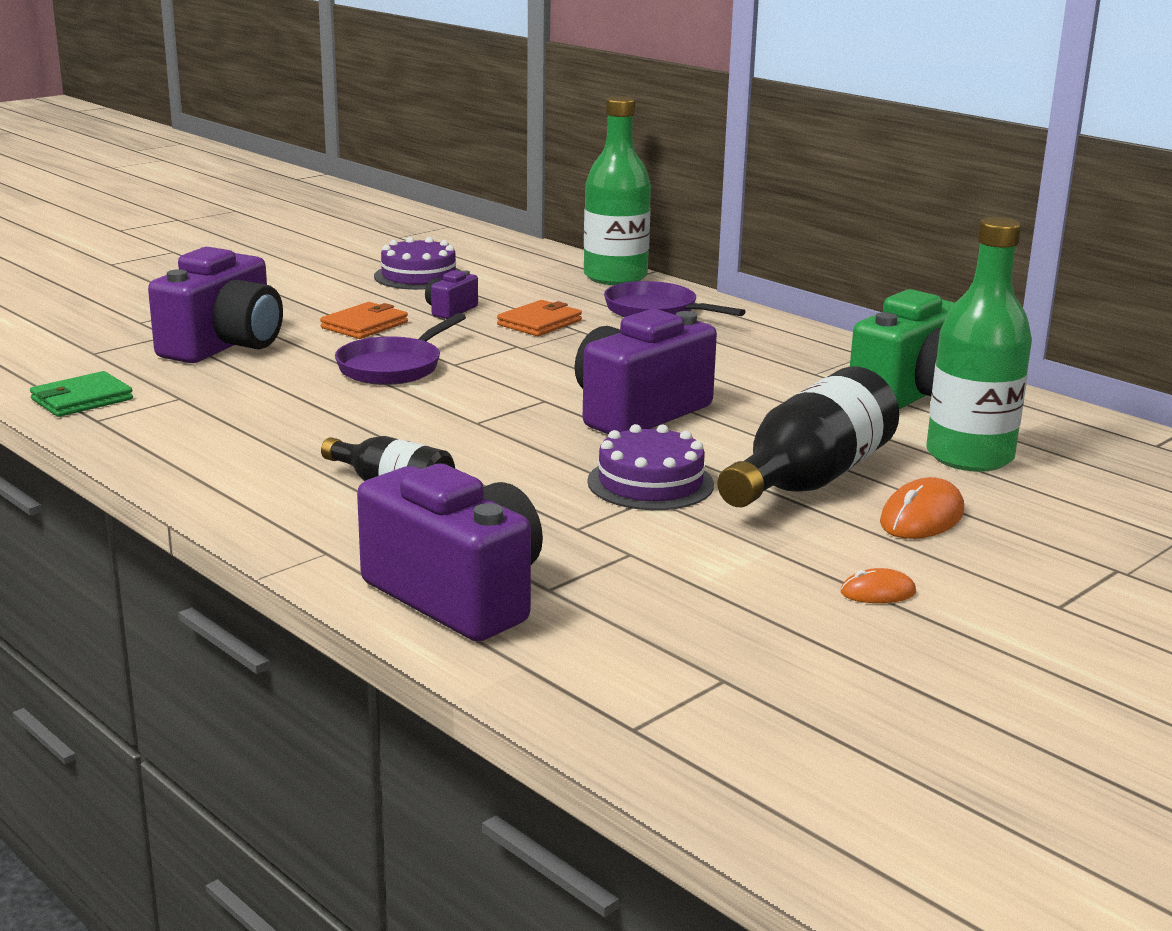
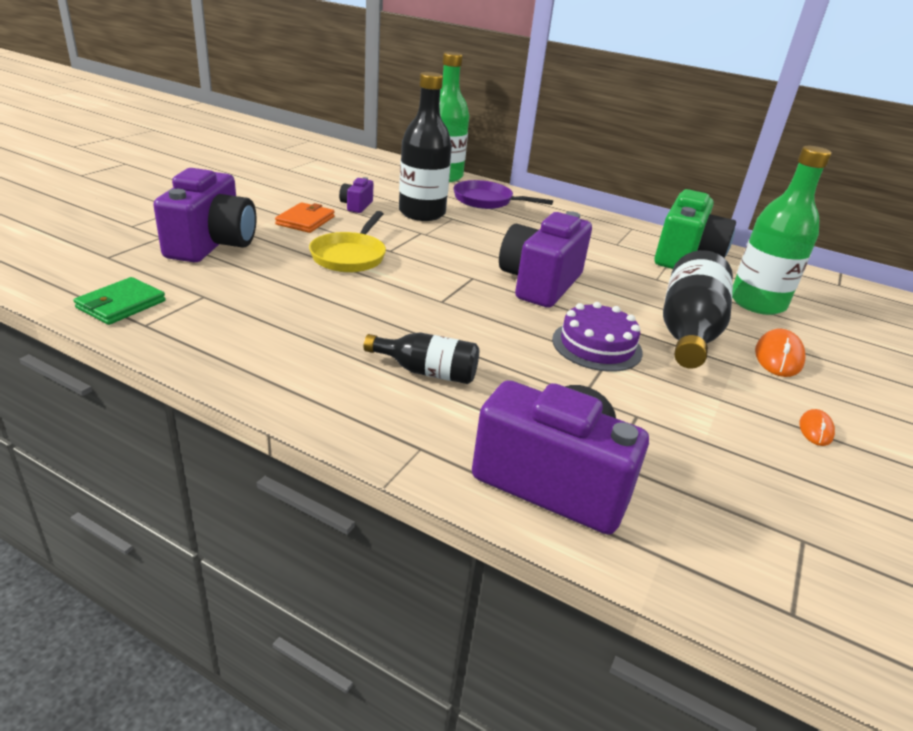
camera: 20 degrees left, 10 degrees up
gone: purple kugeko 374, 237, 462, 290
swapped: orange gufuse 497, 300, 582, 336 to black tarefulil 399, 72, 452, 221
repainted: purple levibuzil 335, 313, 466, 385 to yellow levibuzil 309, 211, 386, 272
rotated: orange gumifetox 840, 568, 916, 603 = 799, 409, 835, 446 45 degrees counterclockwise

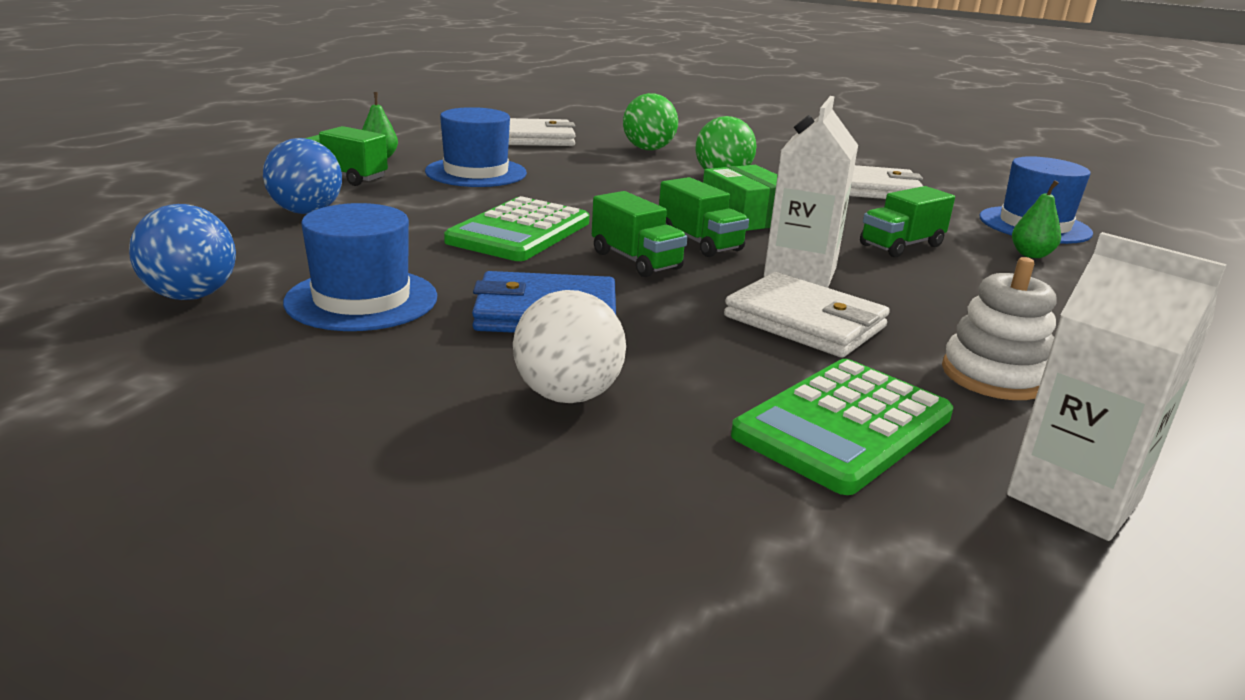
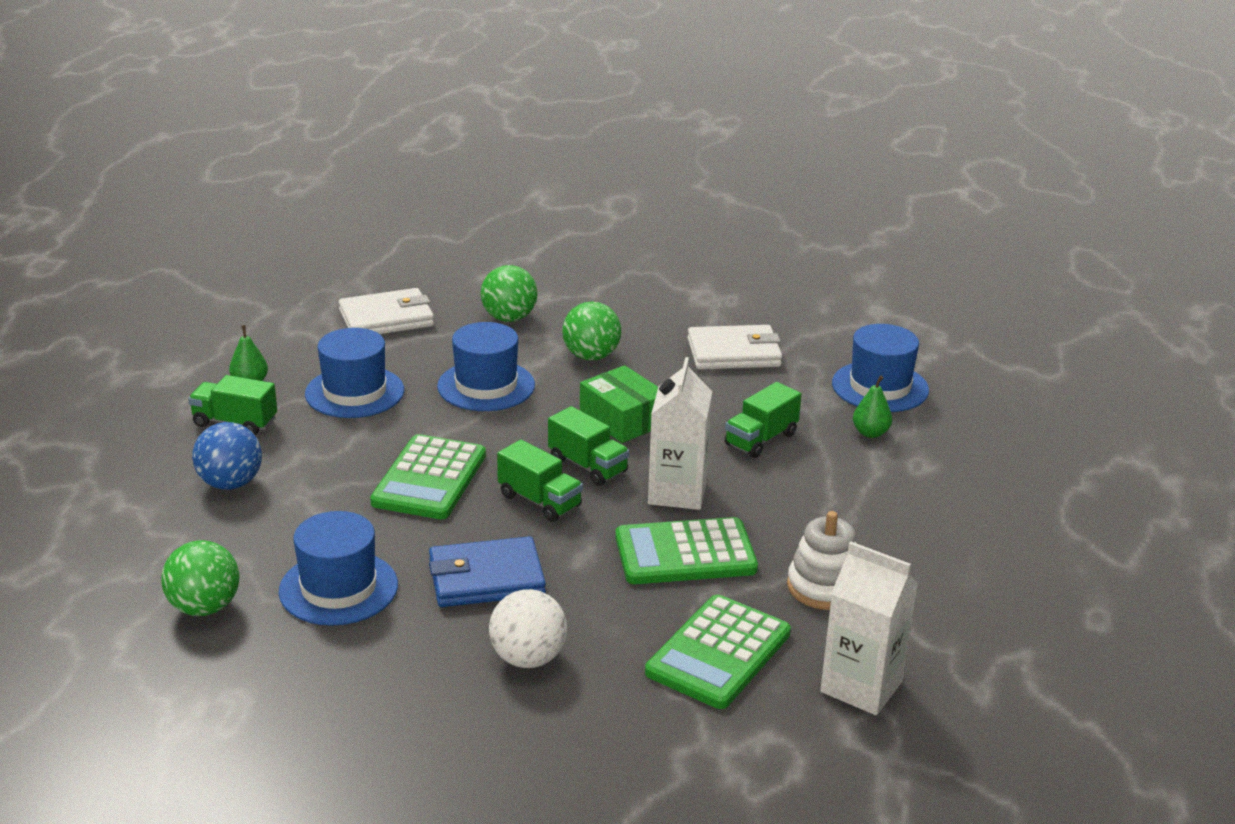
camera: 10 degrees left, 5 degrees up
new: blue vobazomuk 437, 322, 535, 411
swapped: white gufuse 724, 272, 890, 357 to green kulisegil 615, 517, 758, 584
repainted: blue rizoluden 129, 204, 236, 300 to green rizoluden 161, 540, 239, 616

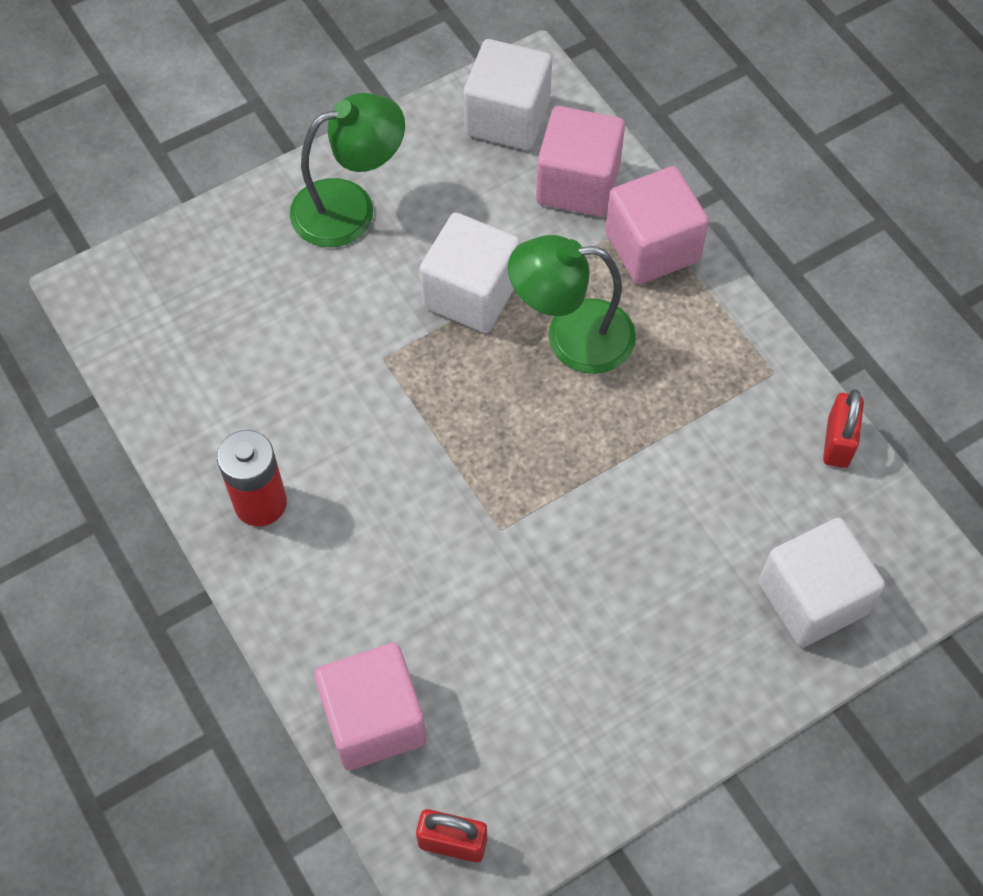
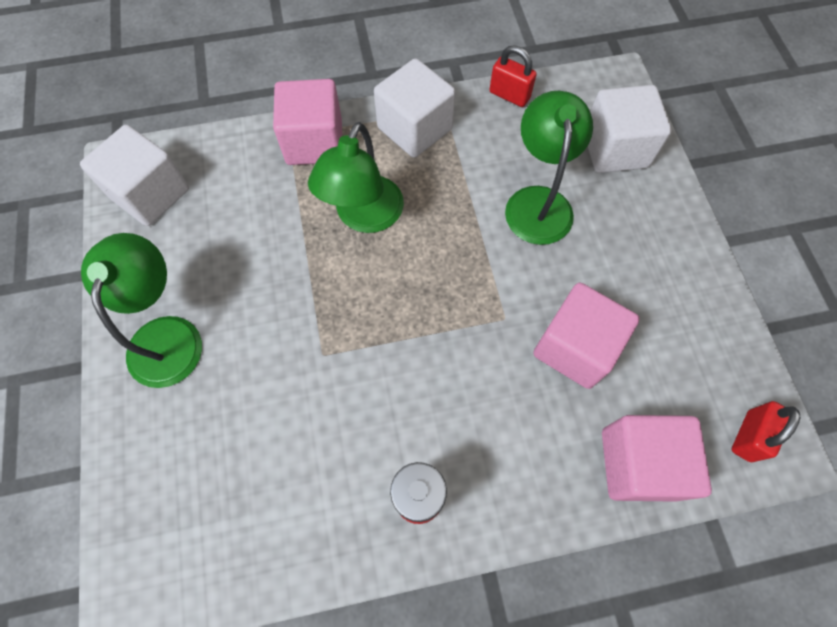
camera: 70 degrees left, 5 degrees up
new: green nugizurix 505, 91, 593, 245
shifted: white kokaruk 420, 213, 521, 333 to 374, 58, 455, 158; pink kokaruk 536, 106, 625, 217 to 533, 283, 640, 389

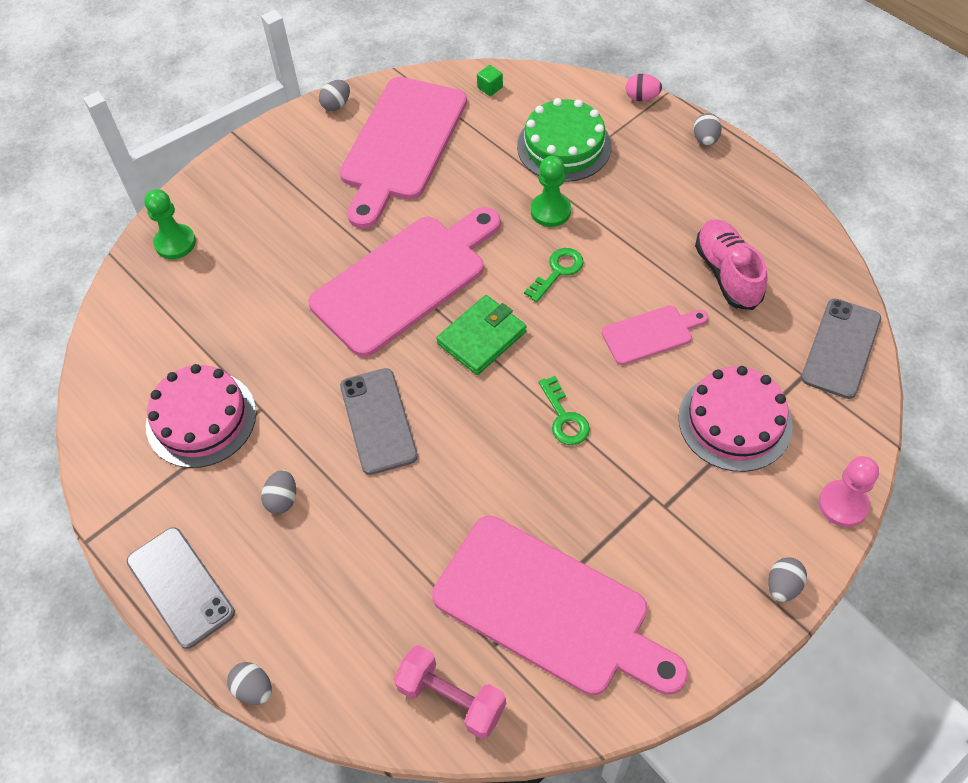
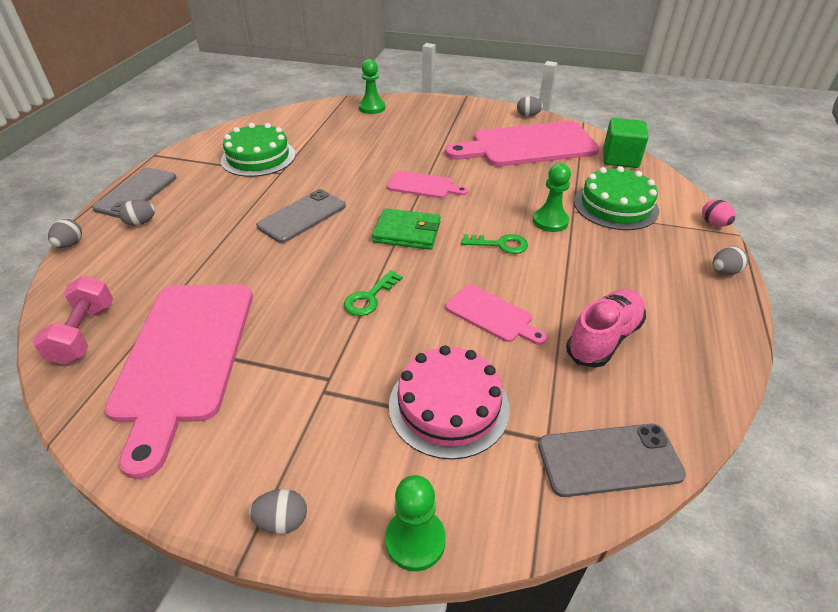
camera: 55 degrees right, 15 degrees down
shifted: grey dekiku 261, 470, 296, 514 to 119, 200, 155, 226
repainted: pink kugeko 146, 364, 256, 468 to green kugeko 221, 123, 296, 177; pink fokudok 819, 456, 879, 527 to green fokudok 385, 475, 446, 571
scaled: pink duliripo 308, 207, 501, 357 = 387, 171, 468, 199 x0.48; green kokaruk 477, 65, 503, 96 = 603, 118, 649, 168 x2.24

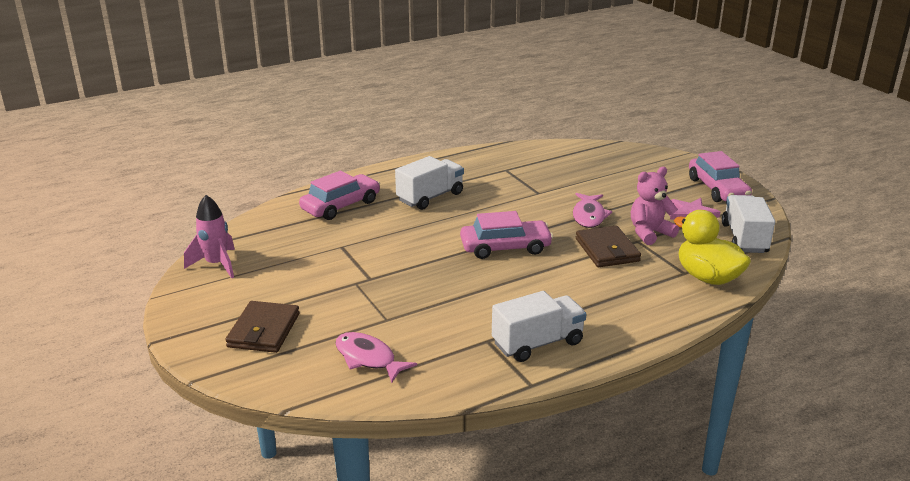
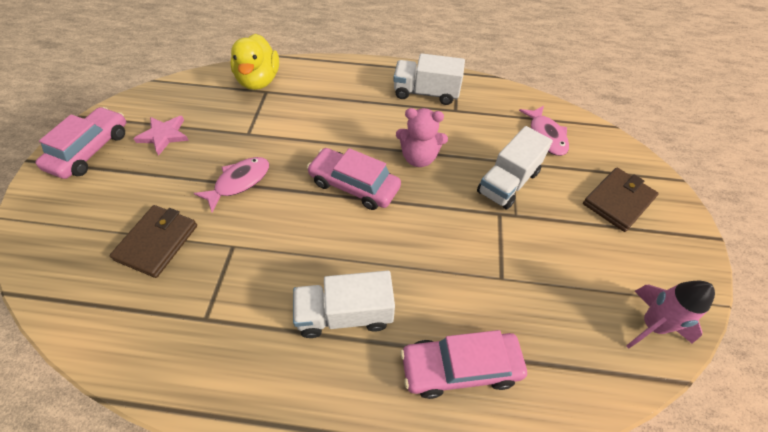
camera: 145 degrees left, 25 degrees up
shifted: brown gufuse 576, 226, 641, 267 to 109, 205, 197, 278; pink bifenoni 631, 167, 679, 245 to 396, 108, 448, 167; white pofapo 722, 195, 775, 253 to 477, 126, 553, 210

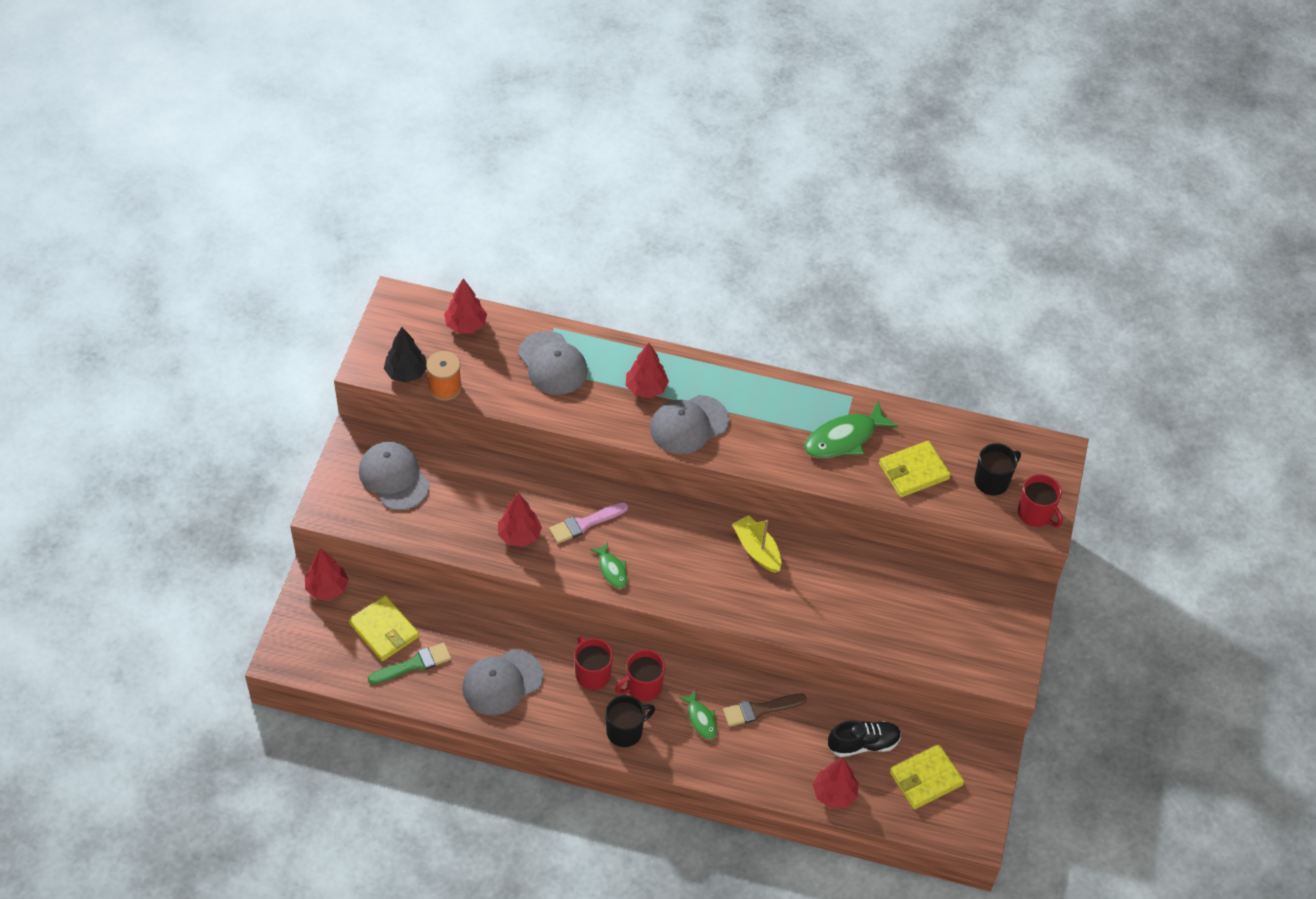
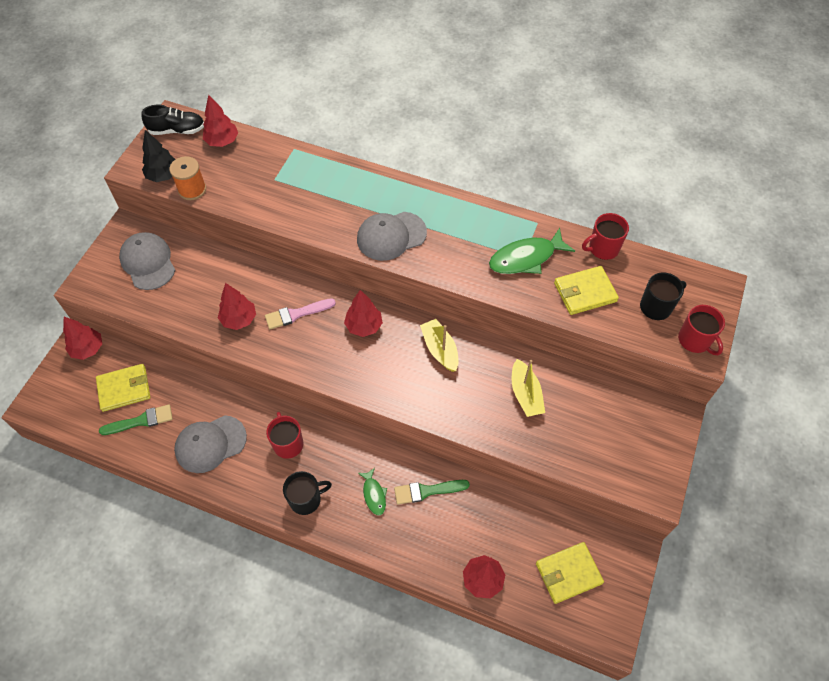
camera: 10 degrees right, 5 degrees up
gone: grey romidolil 518, 331, 587, 395; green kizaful 590, 542, 627, 589
new: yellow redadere 512, 359, 545, 417
shifted: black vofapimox 828, 720, 901, 757 to 141, 105, 204, 135; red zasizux 626, 343, 669, 398 to 344, 290, 383, 337; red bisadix 615, 650, 665, 701 to 582, 213, 629, 260
repainted: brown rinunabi 723, 694, 807, 727 to green rinunabi 394, 480, 470, 505
rotated: yellow gufuse 349, 595, 419, 661 = 96, 364, 150, 412 75 degrees counterclockwise

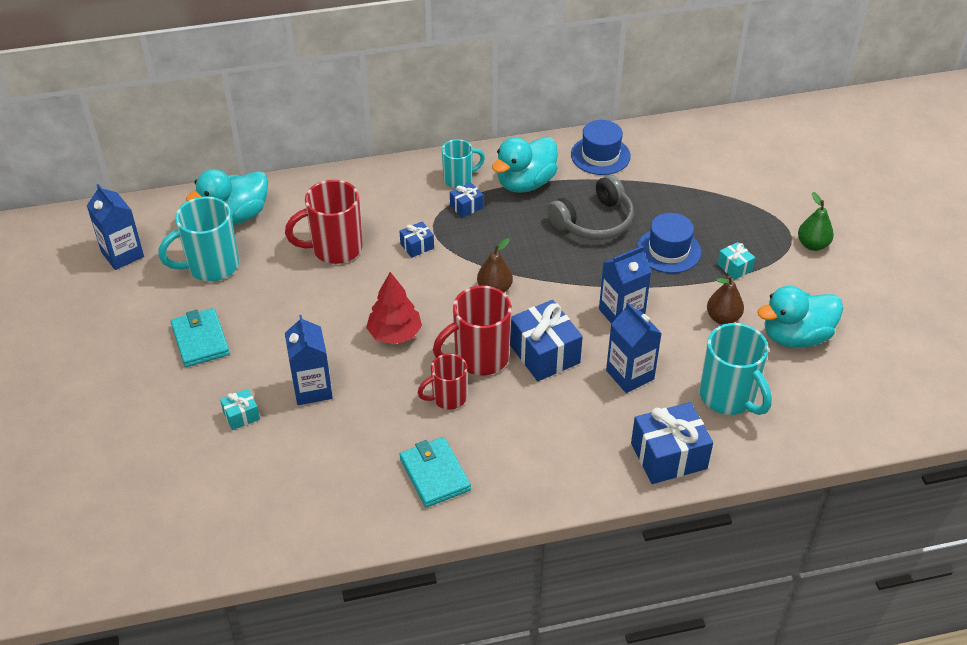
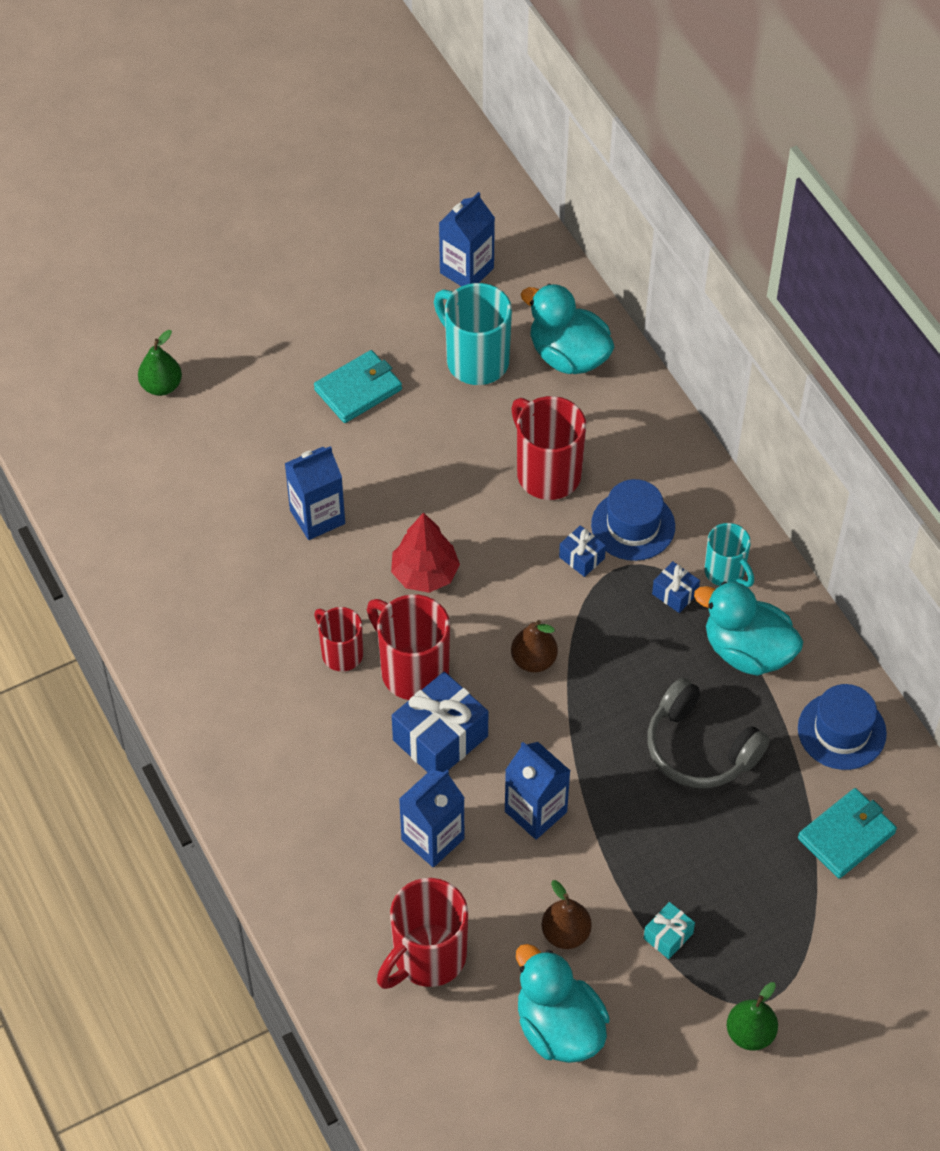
camera: 75 degrees right, 10 degrees up
gone: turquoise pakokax 220, 389, 260, 430; blue pakokax 631, 402, 713, 484
new: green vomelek 138, 330, 182, 396
shifted: blue vobazomuk 637, 213, 701, 273 to 591, 479, 675, 561; turquoise gufuse 399, 437, 471, 507 to 798, 788, 897, 879
repainted: turquoise bisadix 699, 323, 772, 415 to red bisadix 377, 878, 468, 989

